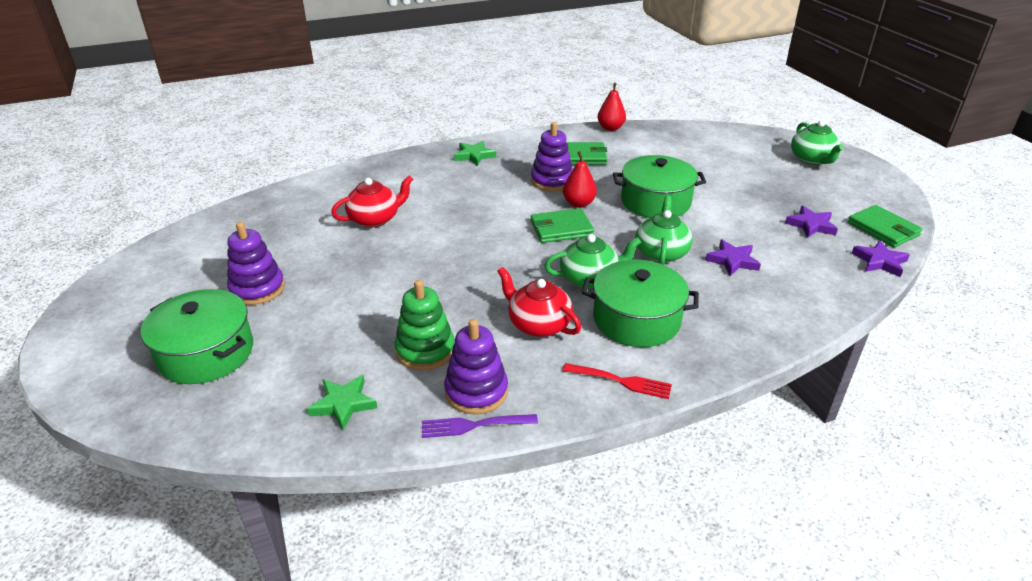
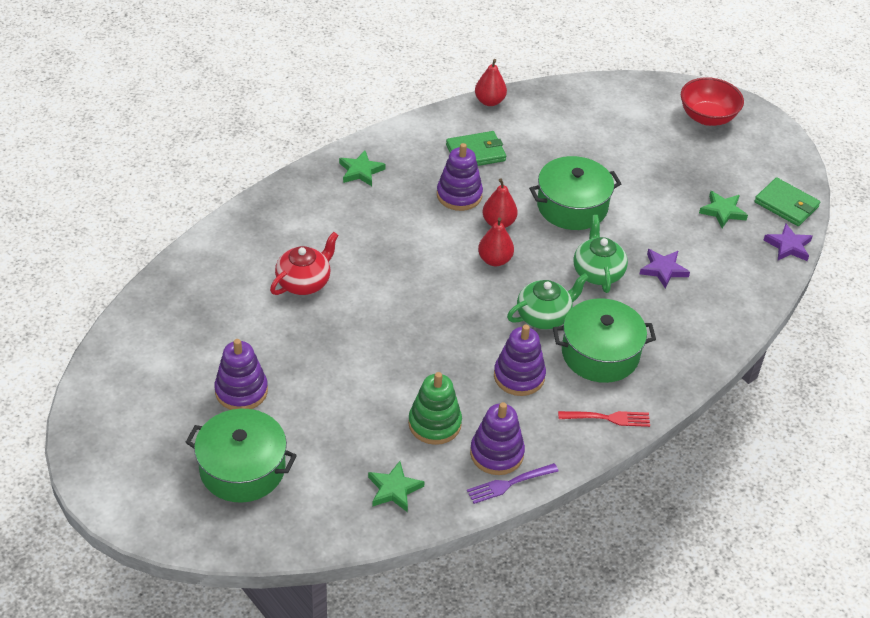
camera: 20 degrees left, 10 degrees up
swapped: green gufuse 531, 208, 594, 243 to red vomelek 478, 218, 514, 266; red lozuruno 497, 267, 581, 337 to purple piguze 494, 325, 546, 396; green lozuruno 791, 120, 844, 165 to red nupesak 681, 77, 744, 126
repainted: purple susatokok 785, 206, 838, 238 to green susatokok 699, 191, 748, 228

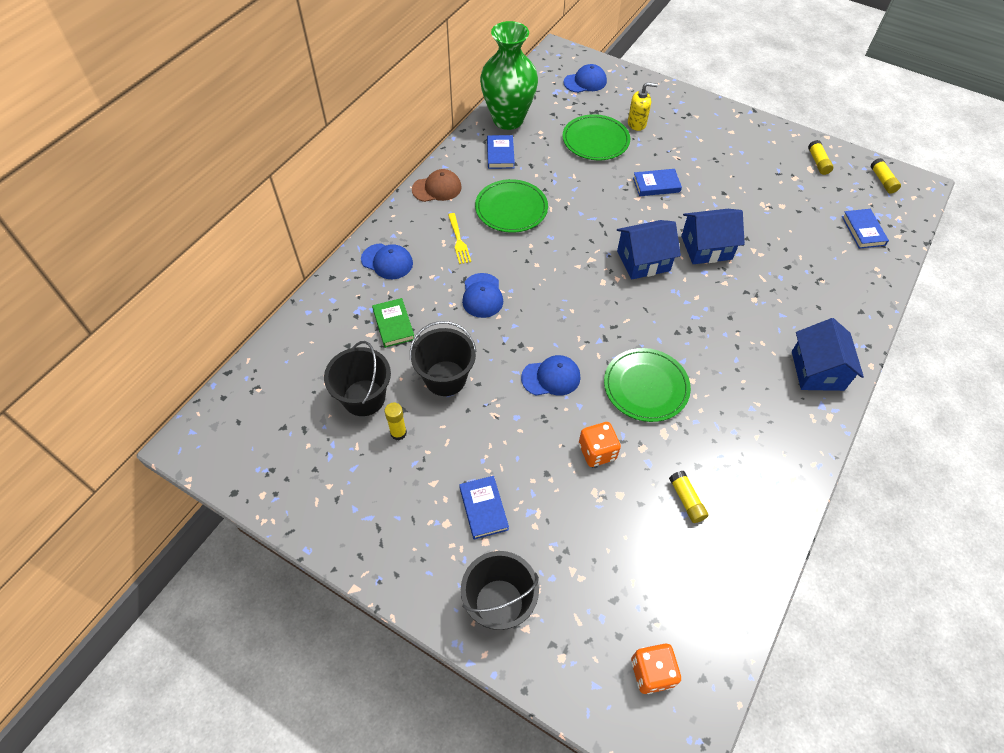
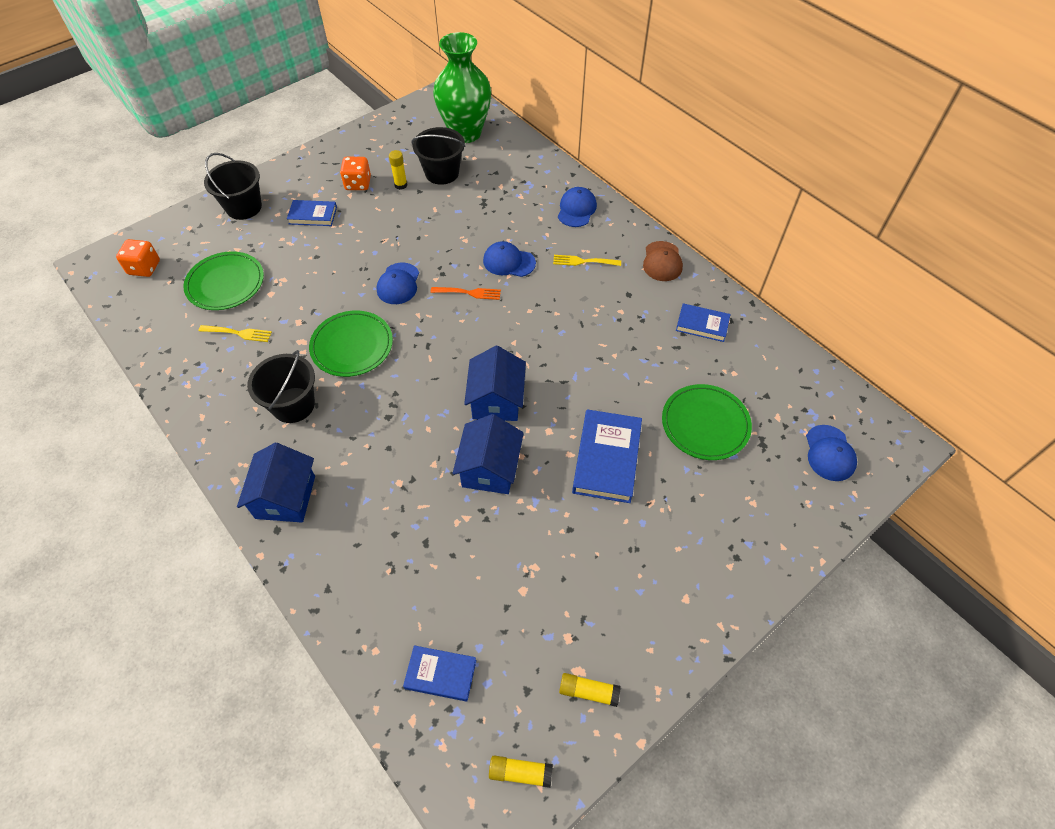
camera: 110 degrees right, 0 degrees up
gone: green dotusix 372, 298, 414, 348; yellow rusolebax 628, 82, 658, 131
new: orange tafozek 431, 287, 501, 300
shifted: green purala 475, 179, 548, 233 to 183, 251, 264, 310; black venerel 410, 321, 477, 396 to 247, 350, 315, 423; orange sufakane 579, 422, 621, 467 to 340, 157, 371, 190; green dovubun 480, 21, 538, 130 to 433, 32, 491, 143
swapped: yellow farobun 669, 471, 709, 523 to yellow tafozek 198, 325, 272, 342
rotated: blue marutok 792, 318, 864, 391 = 237, 443, 315, 522 75 degrees clockwise; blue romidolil 361, 243, 413, 279 = 558, 187, 597, 227 150 degrees clockwise
scaled: blue dotusix 633, 169, 682, 196 = 572, 409, 642, 503 x1.65

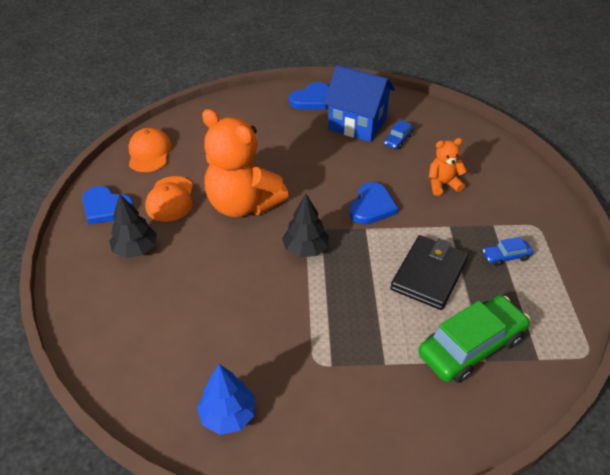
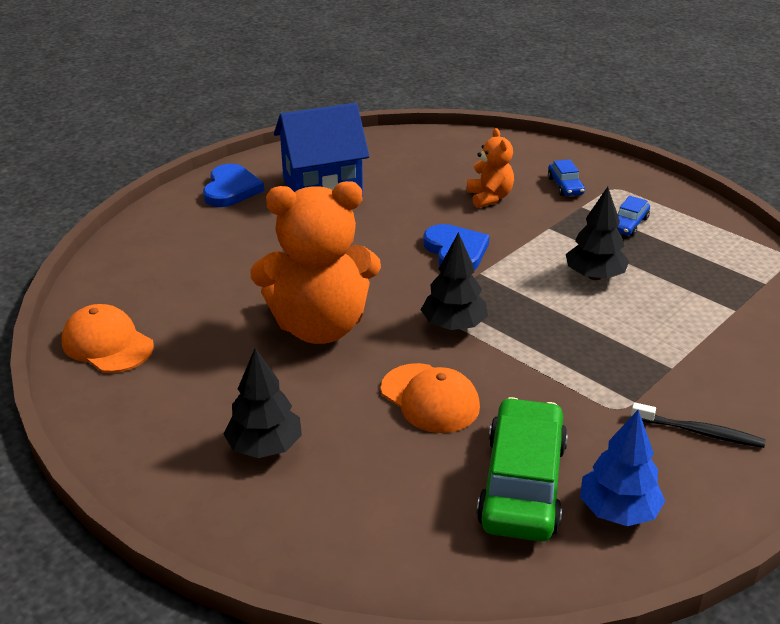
camera: 45 degrees left, 10 degrees down
gone: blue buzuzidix 82, 186, 134, 225
new: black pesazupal 631, 402, 766, 448
shifted: orange romidolil 145, 176, 193, 222 to 381, 363, 480, 433; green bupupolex 418, 295, 530, 383 to 476, 397, 568, 542; blue bupupolex 384, 120, 414, 149 to 548, 159, 585, 196
swapped: black gufuse 390, 235, 469, 310 to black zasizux 566, 187, 629, 280
rotated: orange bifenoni 429, 138, 467, 196 = 467, 128, 514, 208 135 degrees clockwise

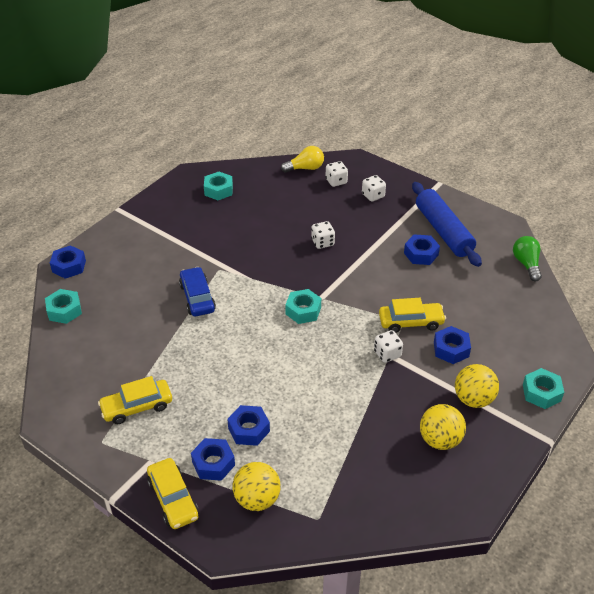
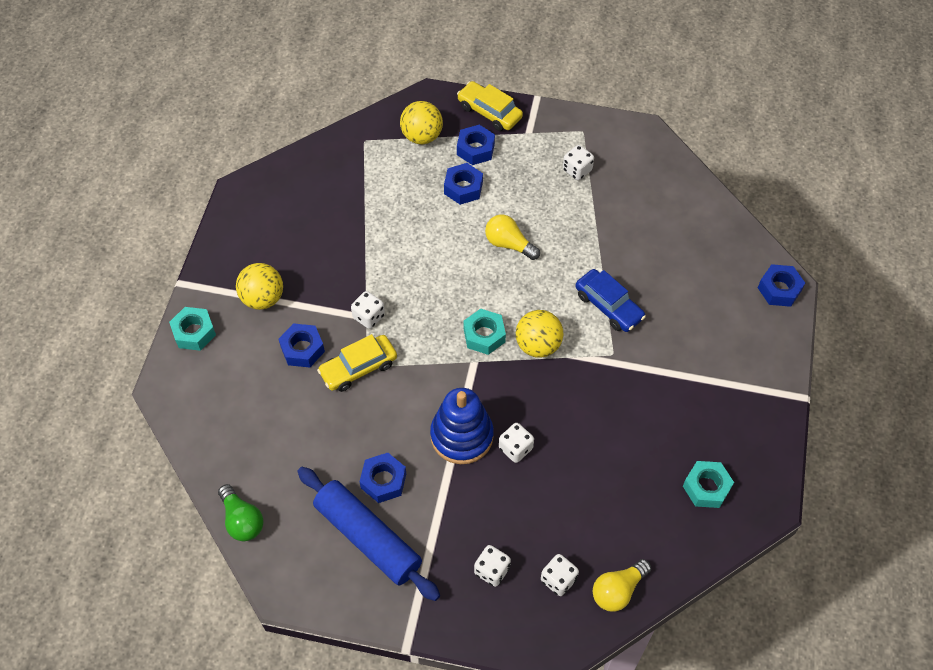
camera: 155 degrees right, 15 degrees up
gone: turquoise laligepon 45, 289, 82, 324
new: blue piguze 430, 388, 494, 464; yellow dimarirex 485, 215, 540, 260
shifted: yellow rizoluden 420, 404, 466, 450 to 516, 310, 563, 358
swapped: yellow bupupolex 98, 376, 172, 424 to white sufakane 563, 145, 594, 180

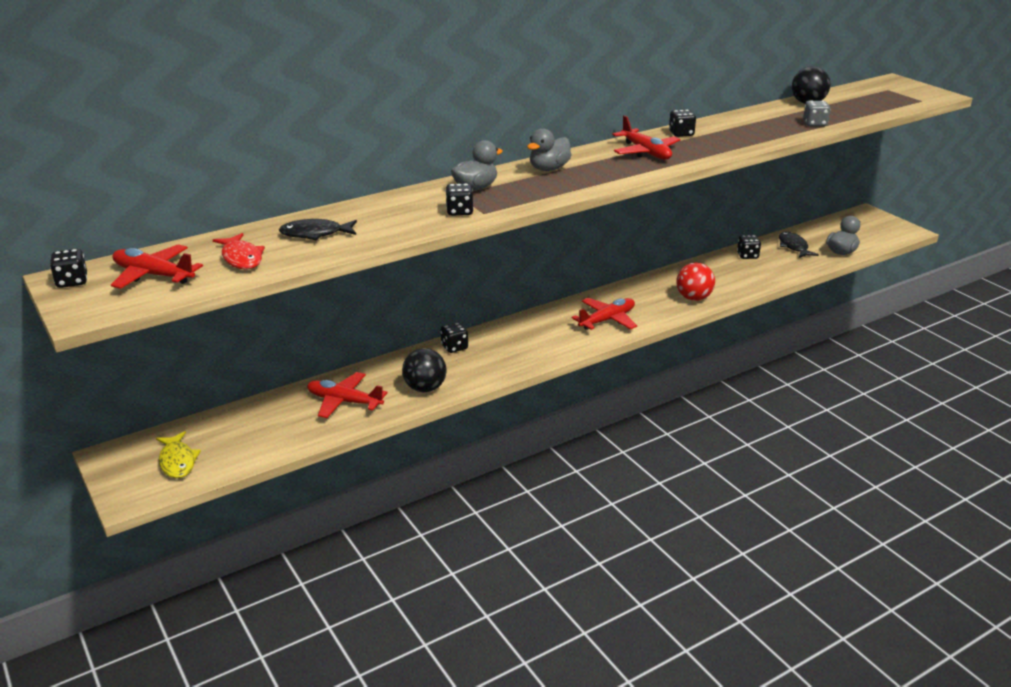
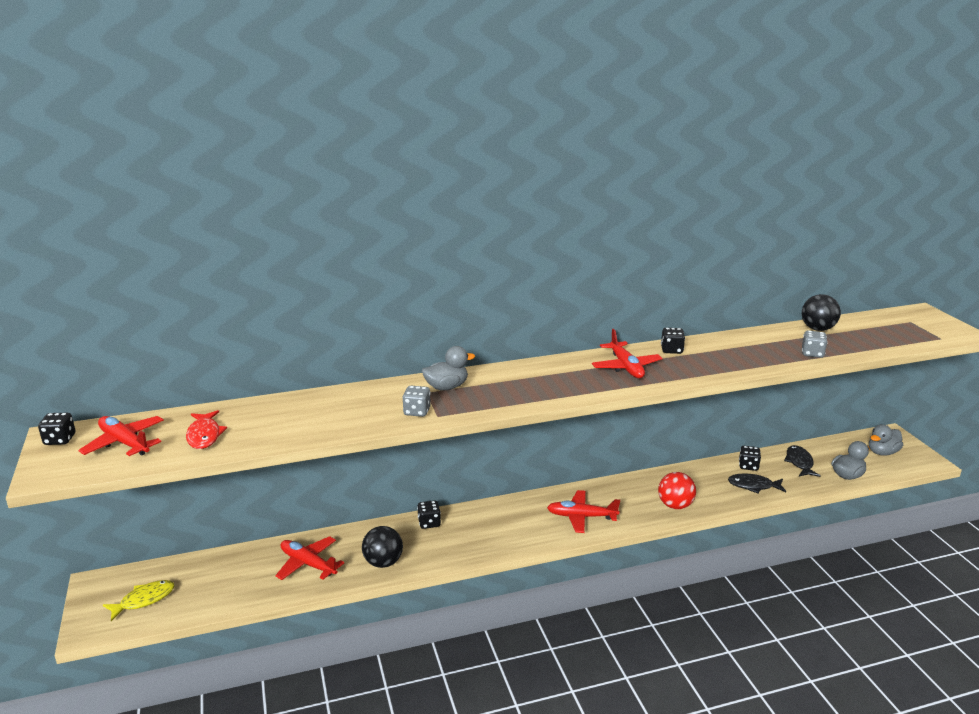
camera: 15 degrees right, 5 degrees down
shifted: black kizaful 279, 219, 357, 241 to 728, 473, 786, 494; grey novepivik 527, 128, 571, 171 to 869, 424, 903, 456
repainted: black sufakane 445, 183, 474, 216 to grey sufakane 402, 386, 431, 417
rotated: yellow kizaful 156, 431, 201, 478 = 103, 580, 175, 621 120 degrees counterclockwise; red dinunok 572, 298, 637, 330 = 547, 490, 620, 533 150 degrees counterclockwise

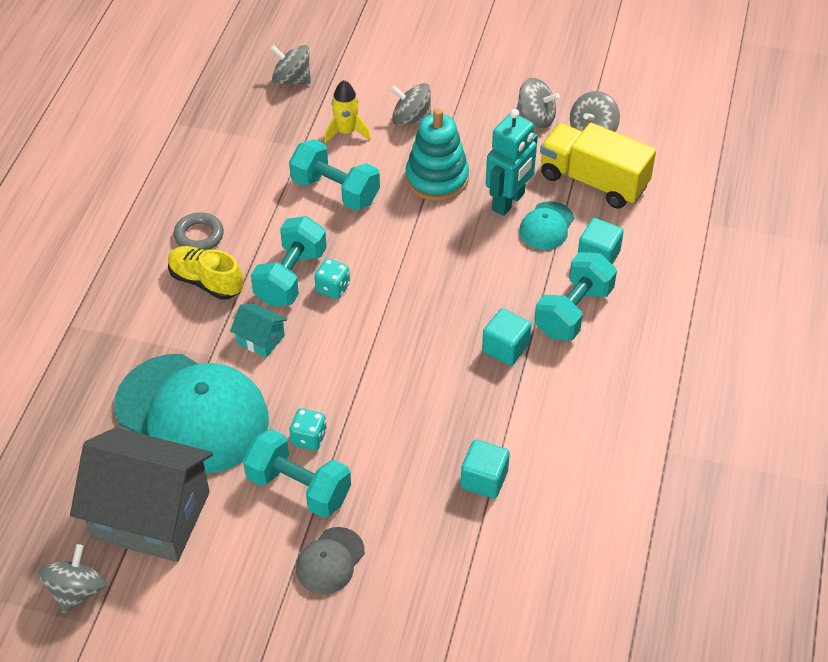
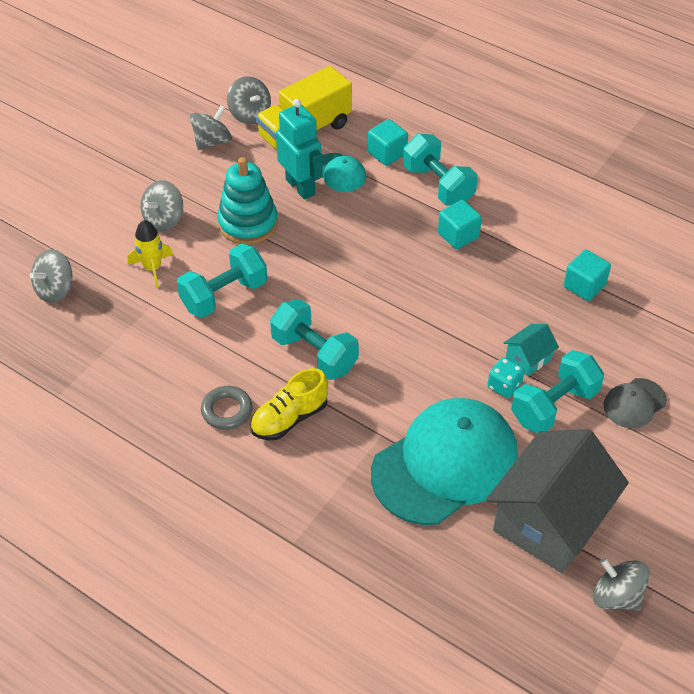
camera: 70 degrees left, 0 degrees up
gone: turquoise sufakane 314, 259, 350, 299
shifted: turquoise marutok 230, 303, 287, 358 to 504, 324, 559, 376
rotated: grey romidolil 296, 527, 365, 594 = 603, 378, 667, 428 90 degrees clockwise

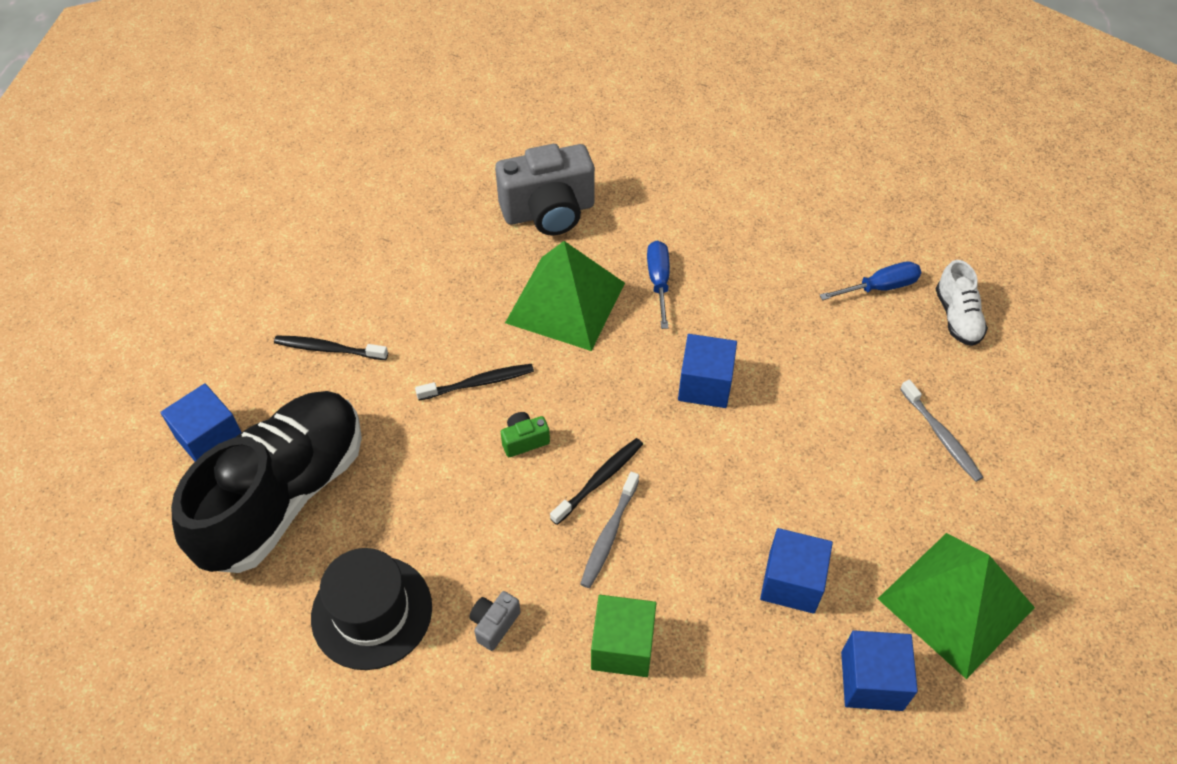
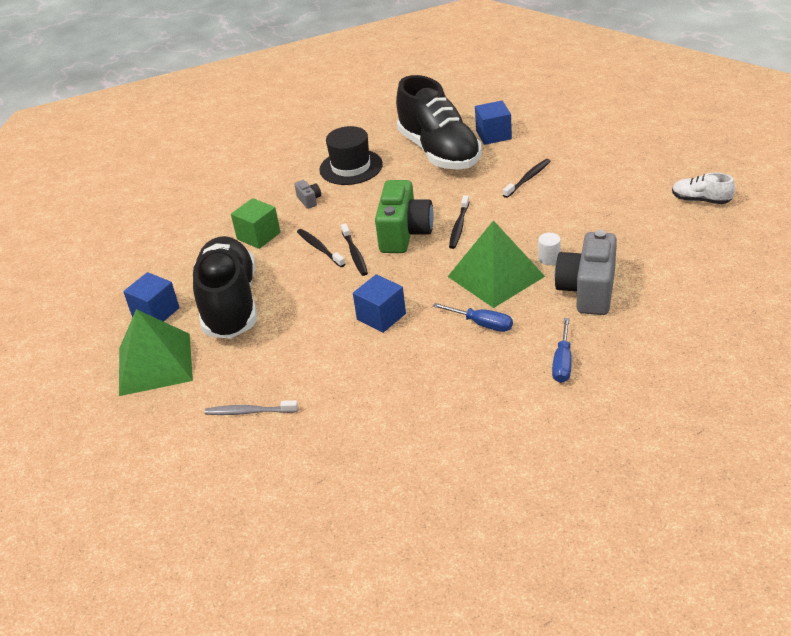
camera: 125 degrees right, 15 degrees down
new: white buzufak 538, 233, 561, 265
shifted: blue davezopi 819, 261, 921, 300 to 552, 318, 572, 383; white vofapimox 936, 260, 988, 346 to 672, 172, 735, 204
swapped: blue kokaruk 760, 528, 833, 614 to black vofapimox 193, 236, 257, 339
repainted: grey pesazupal 580, 472, 639, 588 to black pesazupal 297, 229, 345, 267
scaled: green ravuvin 501, 412, 550, 457 = 375, 180, 434, 253 x2.34

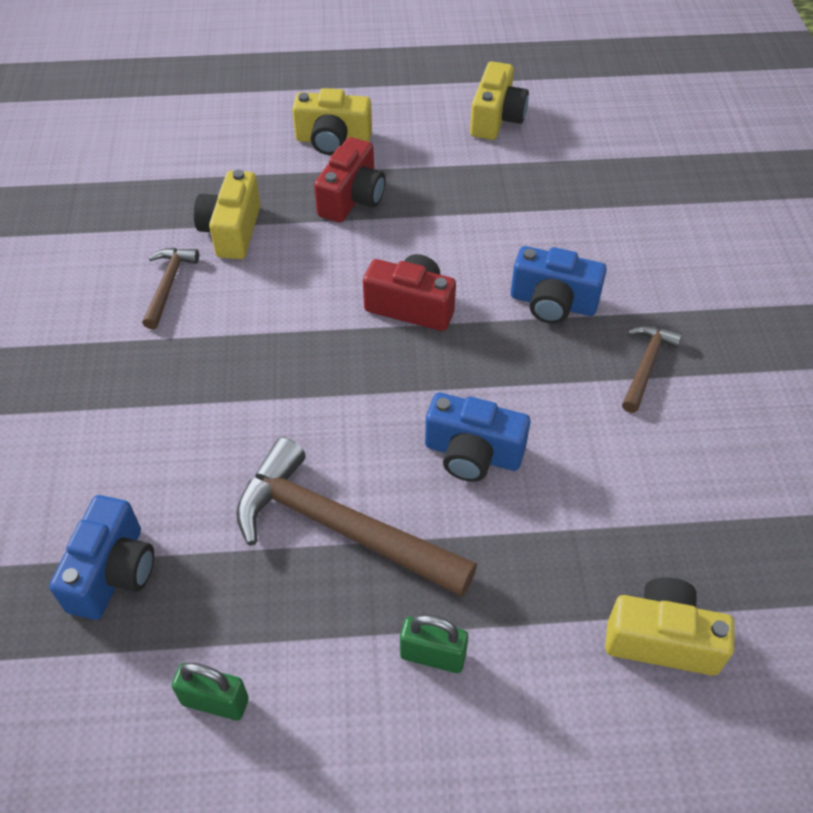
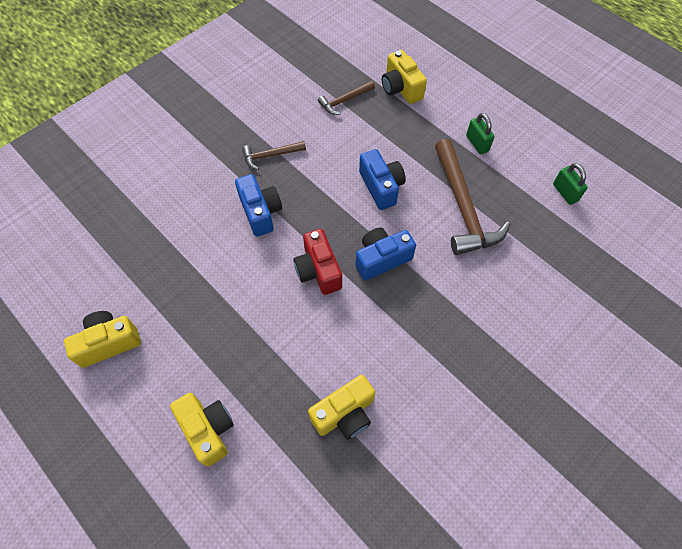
camera: 130 degrees left, 10 degrees up
gone: red ravuvin 314, 137, 386, 223
shifted: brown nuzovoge 142, 248, 199, 329 to 318, 81, 375, 115; blue ravuvin 49, 495, 154, 620 to 355, 228, 416, 281

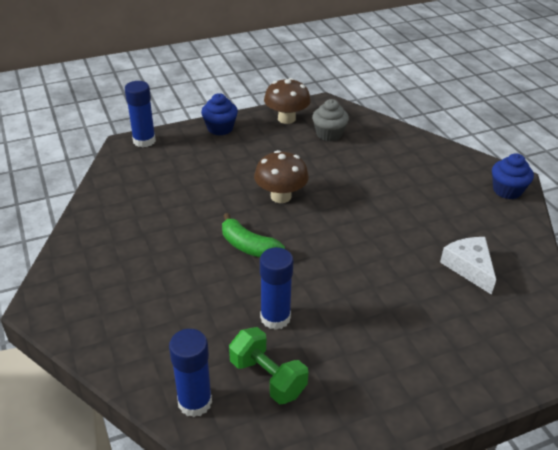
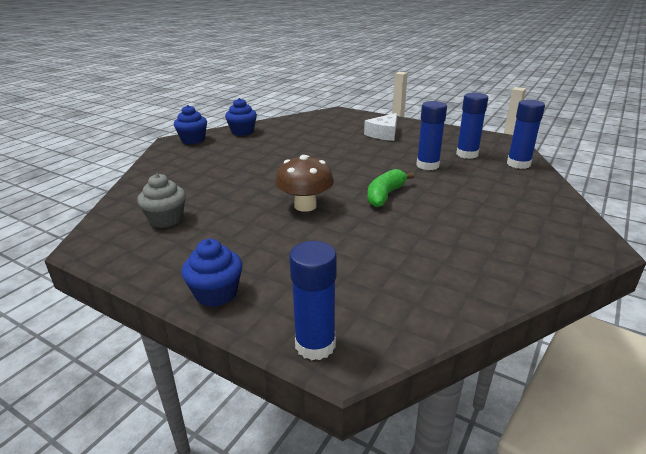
camera: 125 degrees left, 10 degrees down
gone: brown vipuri 264, 78, 311, 124
new: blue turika 225, 98, 257, 136
shifted: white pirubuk 440, 237, 496, 295 to 364, 113, 397, 141
swapped: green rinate 229, 327, 308, 404 to blue farobun 456, 92, 488, 159
rotated: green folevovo 222, 213, 285, 257 = 368, 169, 415, 207 150 degrees counterclockwise

